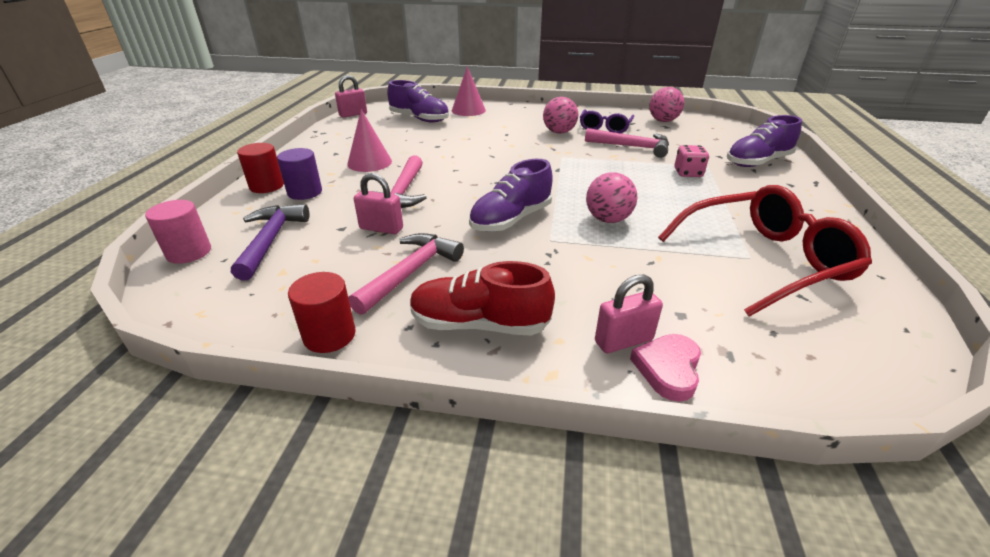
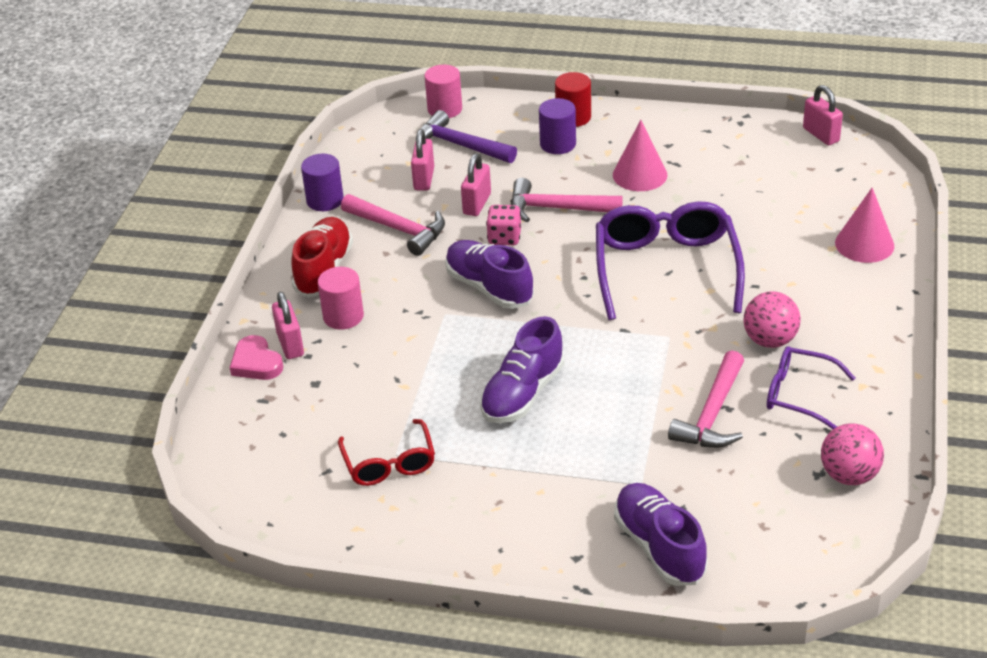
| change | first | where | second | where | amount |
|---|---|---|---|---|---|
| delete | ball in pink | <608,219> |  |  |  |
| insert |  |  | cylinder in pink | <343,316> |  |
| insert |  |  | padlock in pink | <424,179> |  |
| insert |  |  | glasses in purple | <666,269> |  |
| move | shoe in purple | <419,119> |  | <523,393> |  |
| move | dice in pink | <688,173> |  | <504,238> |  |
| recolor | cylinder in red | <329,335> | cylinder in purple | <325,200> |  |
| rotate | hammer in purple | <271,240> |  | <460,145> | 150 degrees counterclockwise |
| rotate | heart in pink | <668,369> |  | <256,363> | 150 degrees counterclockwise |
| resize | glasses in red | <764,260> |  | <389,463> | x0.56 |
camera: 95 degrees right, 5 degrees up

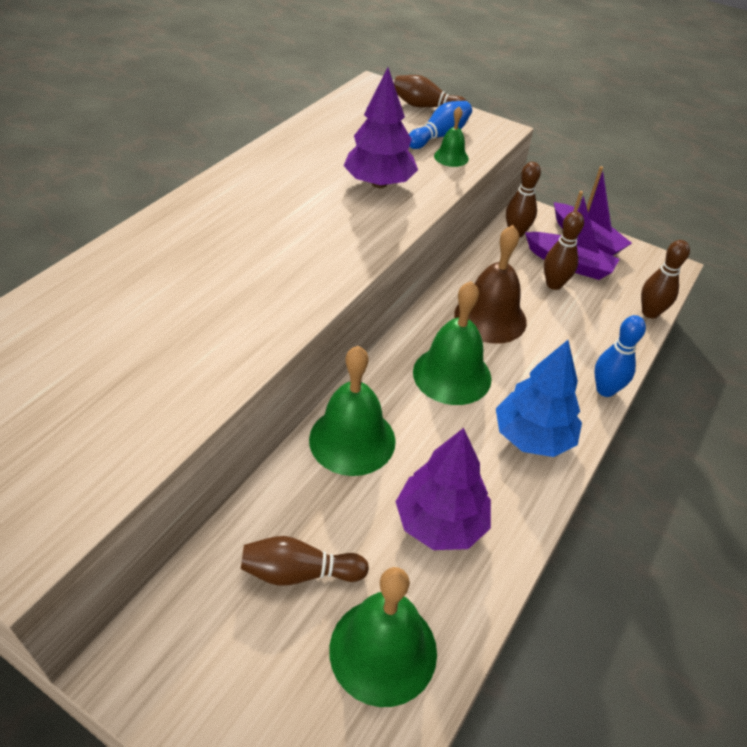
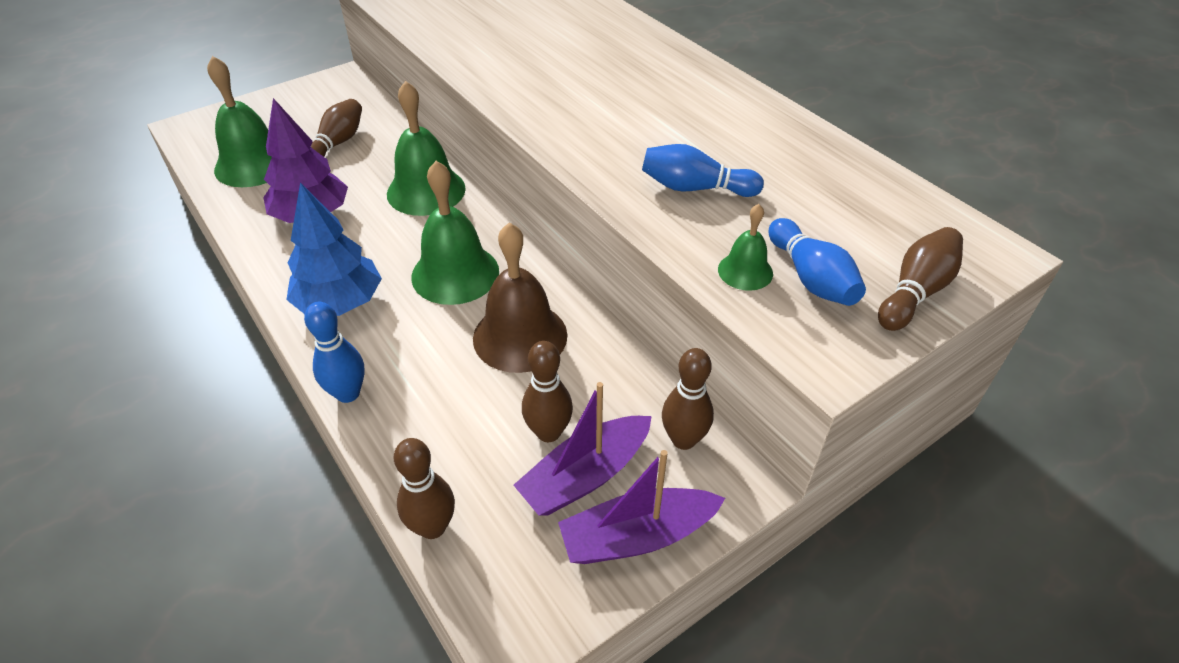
| change | first | where | second | where | amount |
|---|---|---|---|---|---|
| replace | tree in purple | <379,183> | bowling pin in blue | <695,188> |  |
camera: 115 degrees right, 0 degrees up

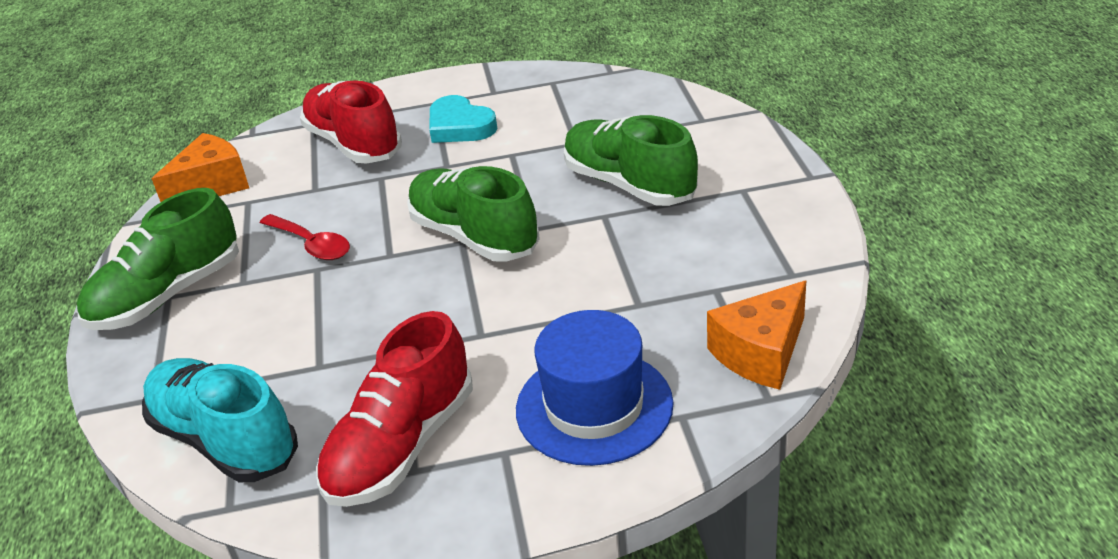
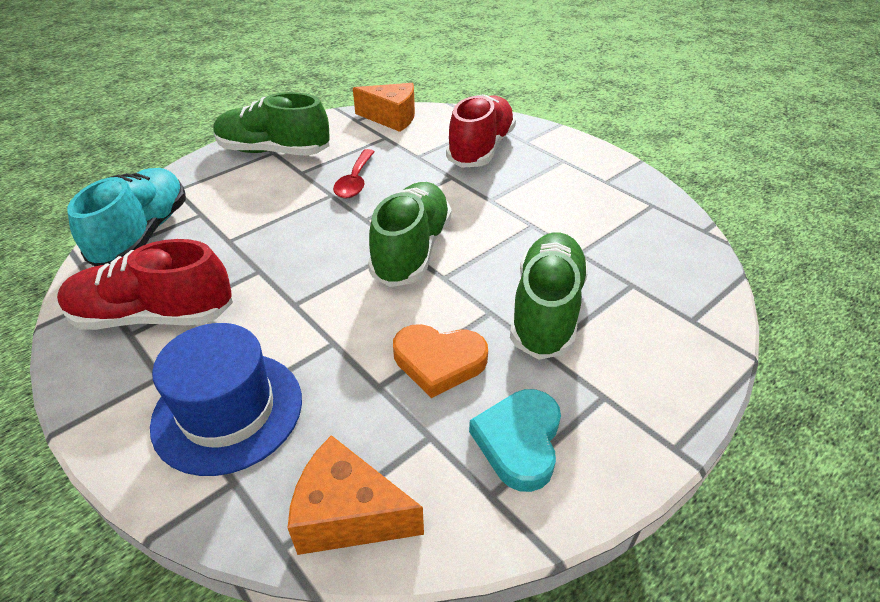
| change | first | where | second | where | amount |
|---|---|---|---|---|---|
| insert |  |  | heart in orange | <439,362> |  |
| move | heart in turquoise | <460,126> |  | <519,441> |  |
camera: 55 degrees right, 5 degrees up

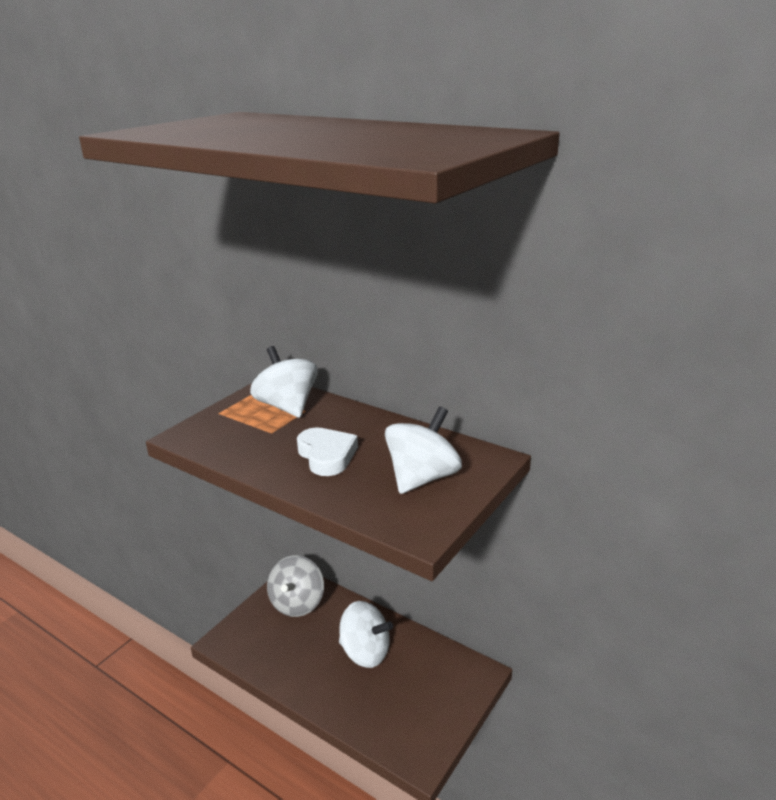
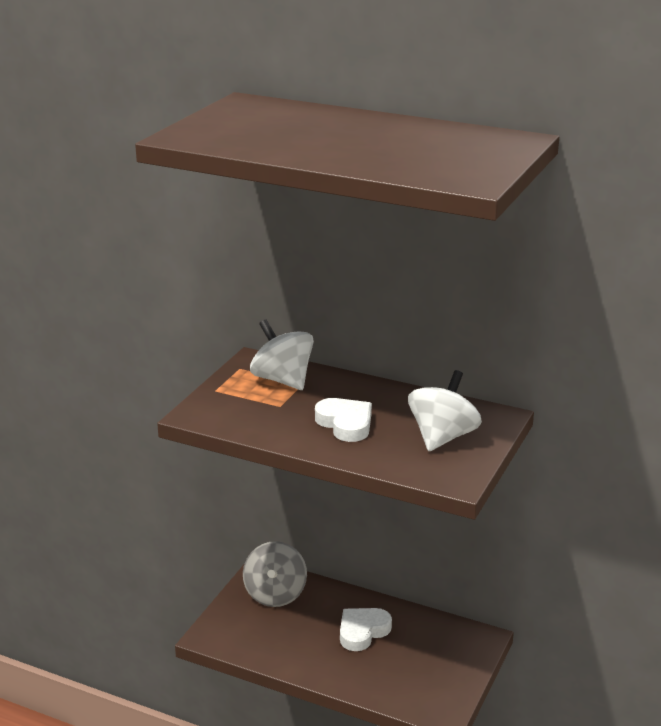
| change | first | where | second | where | amount |
|---|---|---|---|---|---|
| replace | spinning top in white | <365,652> | heart in white | <362,631> |  |
camera: 10 degrees left, 0 degrees up

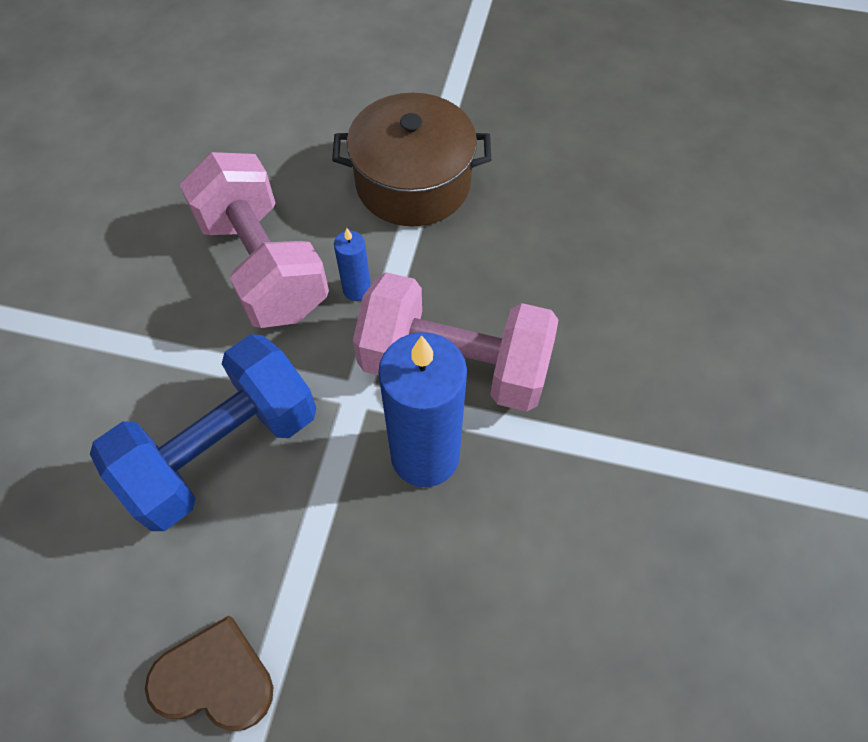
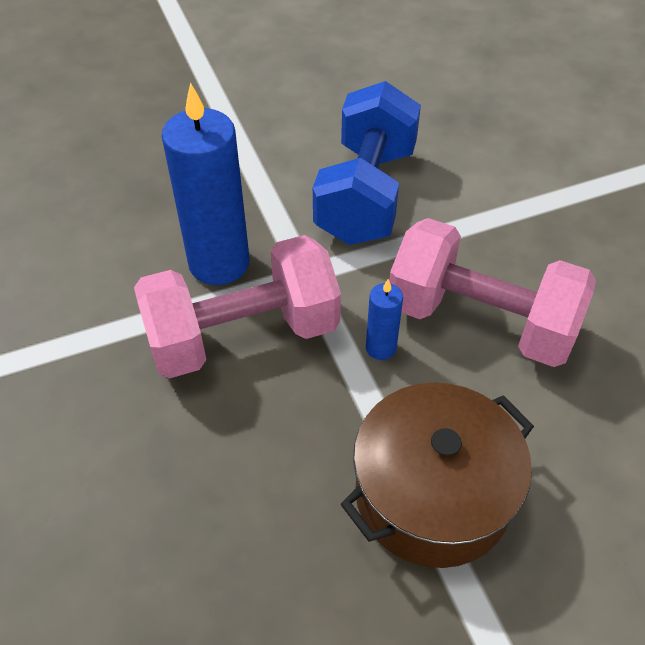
| change | first | where | second | where | amount |
|---|---|---|---|---|---|
| delete | heart in brown | <215,679> |  |  |  |
camera: 145 degrees right, 10 degrees down

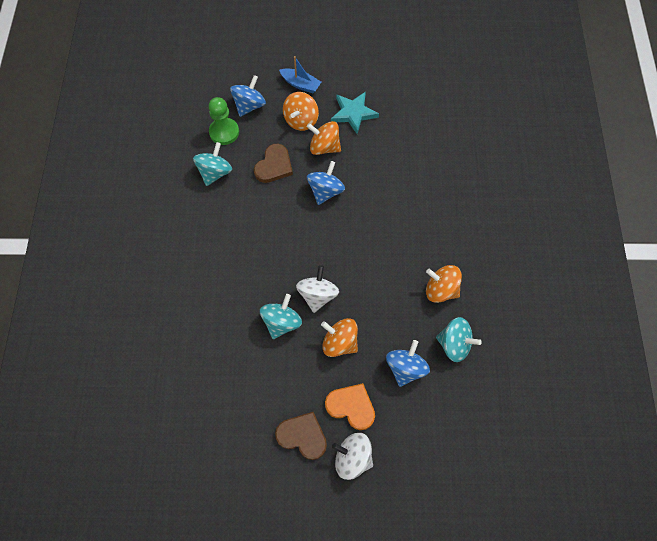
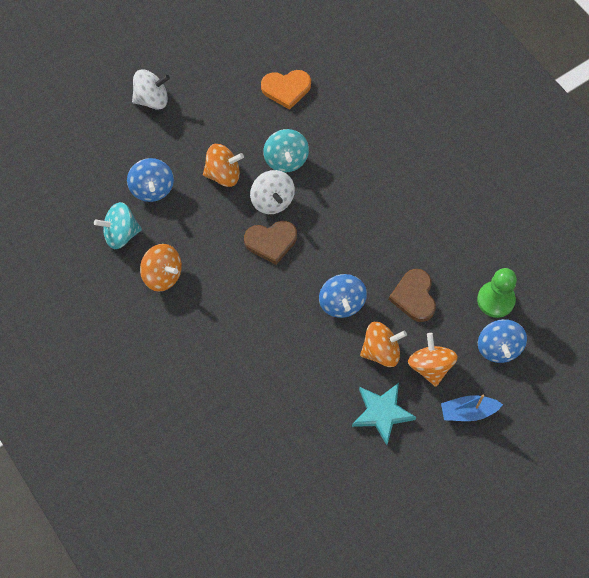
| change | first | where | second | where | amount |
|---|---|---|---|---|---|
| delete | spinning top in turquoise | <215,172> |  |  |  |
| move | heart in brown | <302,436> |  | <271,242> |  |
| move | heart in orange | <351,406> |  | <286,89> |  |
| rotate | spinning top in orange | <440,290> |  | <162,275> | 45 degrees clockwise |
camera: 145 degrees right, 0 degrees up

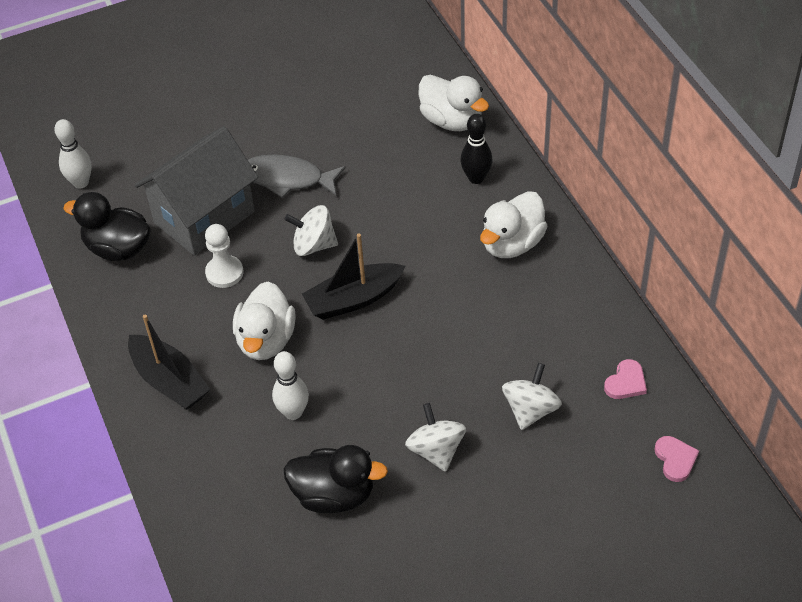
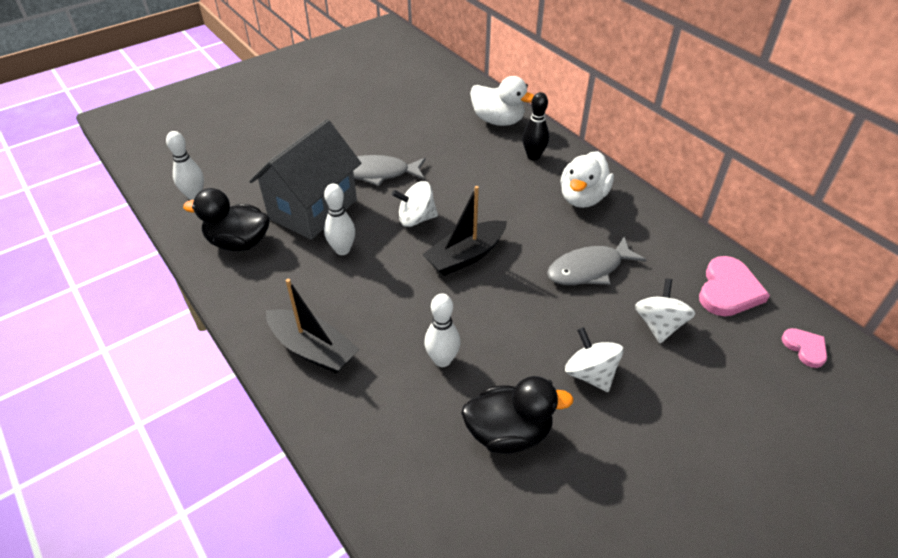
| change | first | where | second | where | amount |
|---|---|---|---|---|---|
| delete | duck in white | <266,340> |  |  |  |
| insert |  |  | fish in grey | <589,269> |  |
| replace | pawn in white | <224,273> | bowling pin in white | <342,250> |  |
| resize | heart in pink | <626,382> |  | <728,290> | x1.75 |
camera: 15 degrees left, 5 degrees down

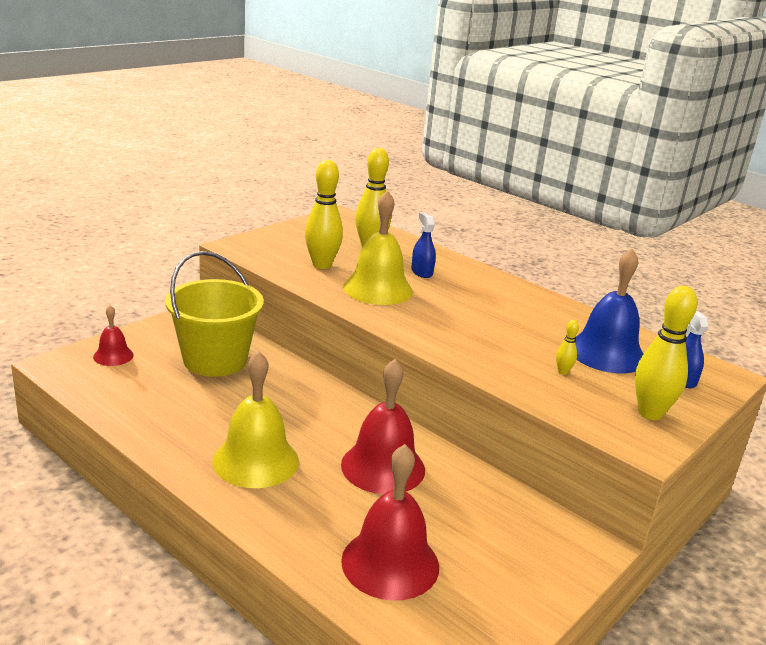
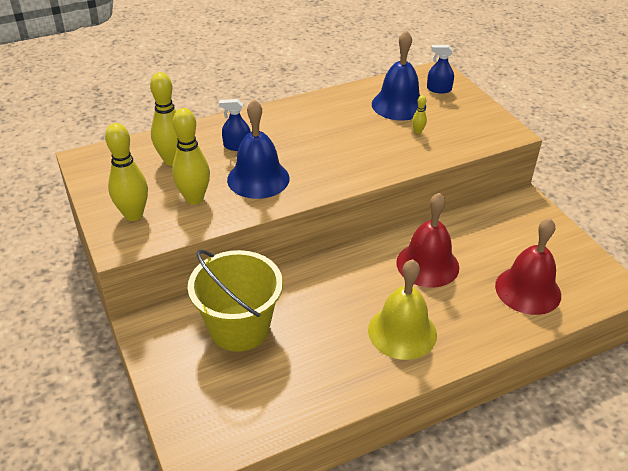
| change | first | where | second | where | amount |
|---|---|---|---|---|---|
| delete | bell in red | <113,356> |  |  |  |
| move | bowling pin in yellow | <650,413> |  | <133,215> |  |
| recolor | bell in yellow | <378,289> | bell in blue | <258,178> |  |
camera: 65 degrees left, 15 degrees up

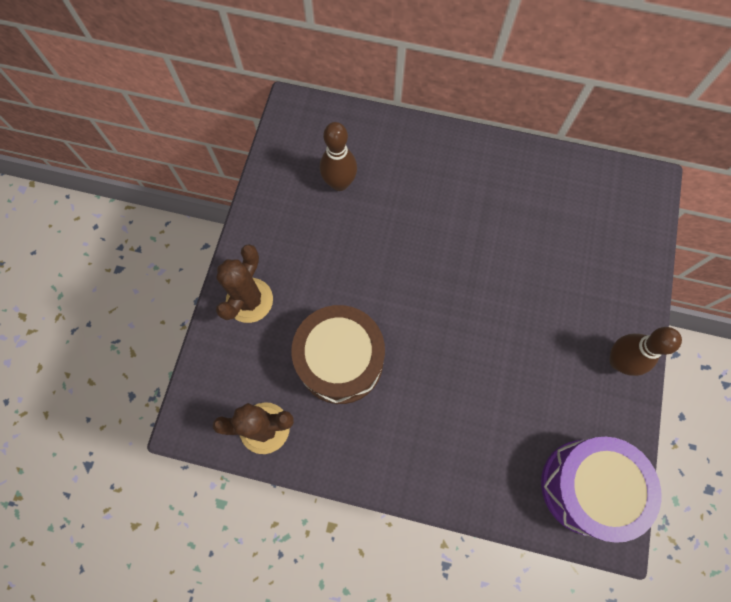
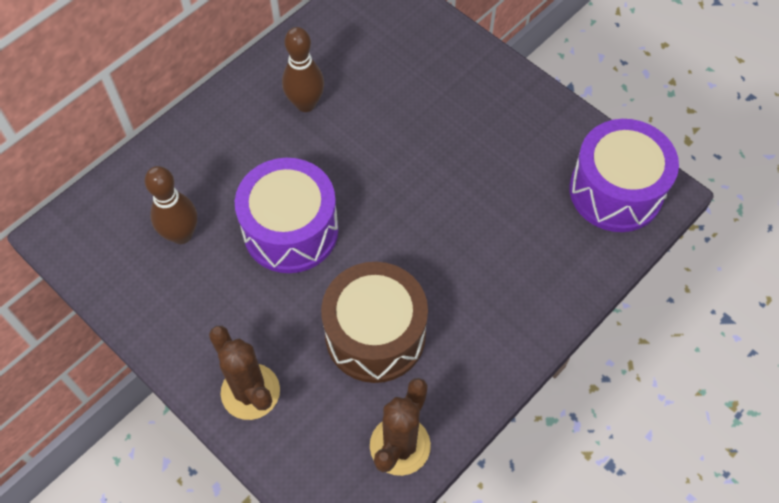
| change | first | where | second | where | amount |
|---|---|---|---|---|---|
| insert |  |  | drum in purple | <290,230> |  |
| move | bowling pin in brown | <618,361> |  | <305,104> |  |
camera: 60 degrees left, 10 degrees down

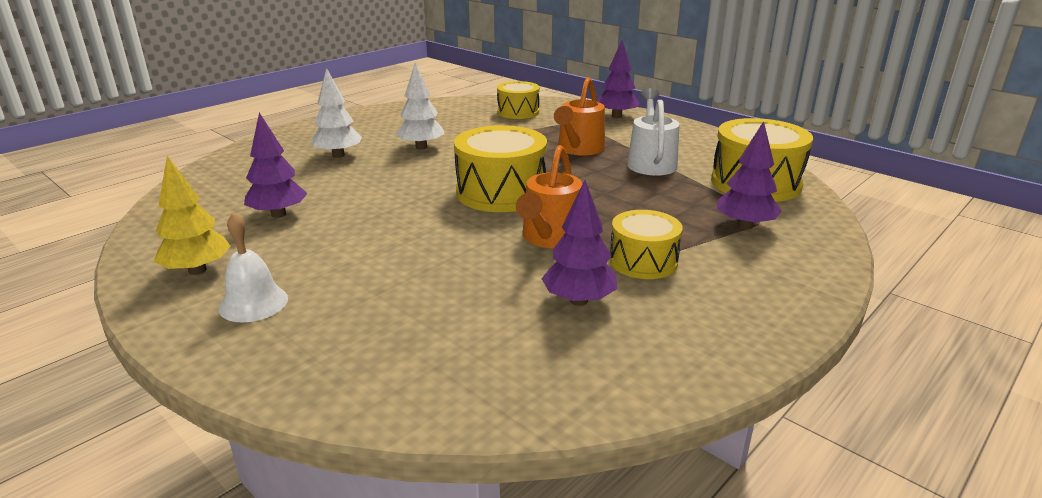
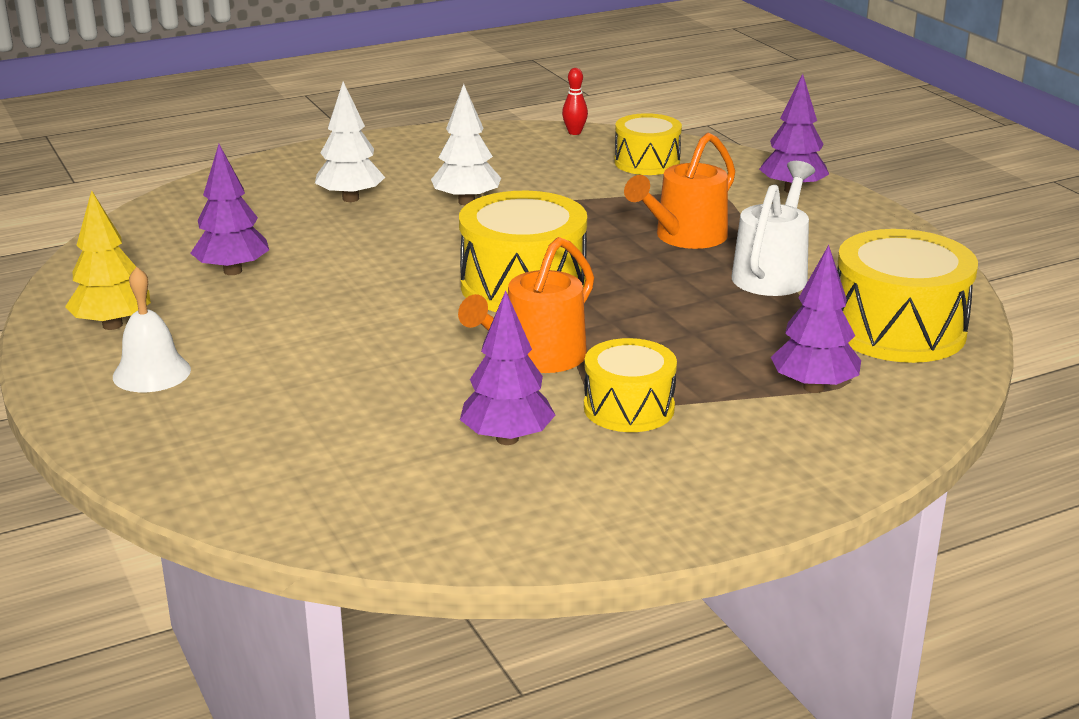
| change | first | where | second | where | amount |
|---|---|---|---|---|---|
| insert |  |  | bowling pin in red | <574,132> |  |
camera: 20 degrees right, 0 degrees up

